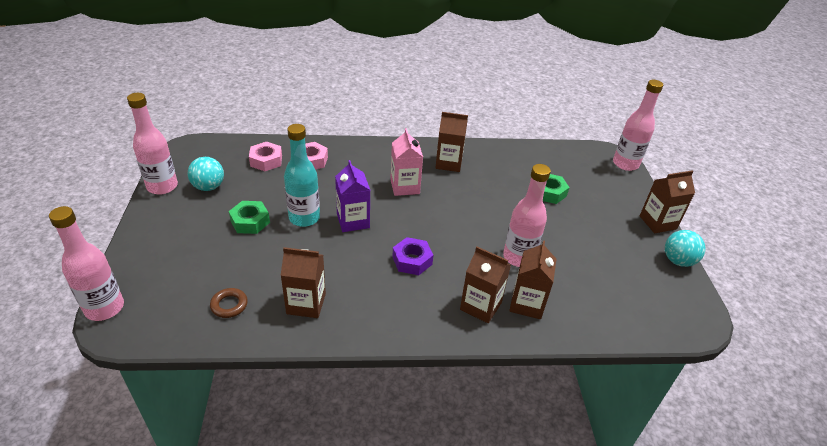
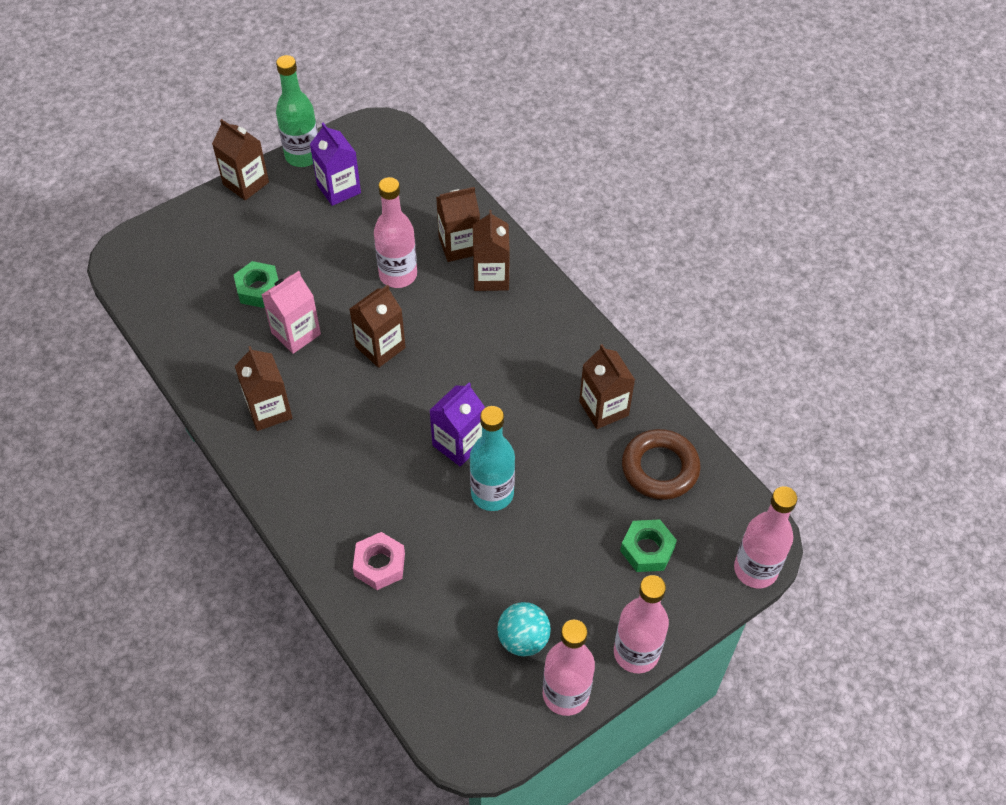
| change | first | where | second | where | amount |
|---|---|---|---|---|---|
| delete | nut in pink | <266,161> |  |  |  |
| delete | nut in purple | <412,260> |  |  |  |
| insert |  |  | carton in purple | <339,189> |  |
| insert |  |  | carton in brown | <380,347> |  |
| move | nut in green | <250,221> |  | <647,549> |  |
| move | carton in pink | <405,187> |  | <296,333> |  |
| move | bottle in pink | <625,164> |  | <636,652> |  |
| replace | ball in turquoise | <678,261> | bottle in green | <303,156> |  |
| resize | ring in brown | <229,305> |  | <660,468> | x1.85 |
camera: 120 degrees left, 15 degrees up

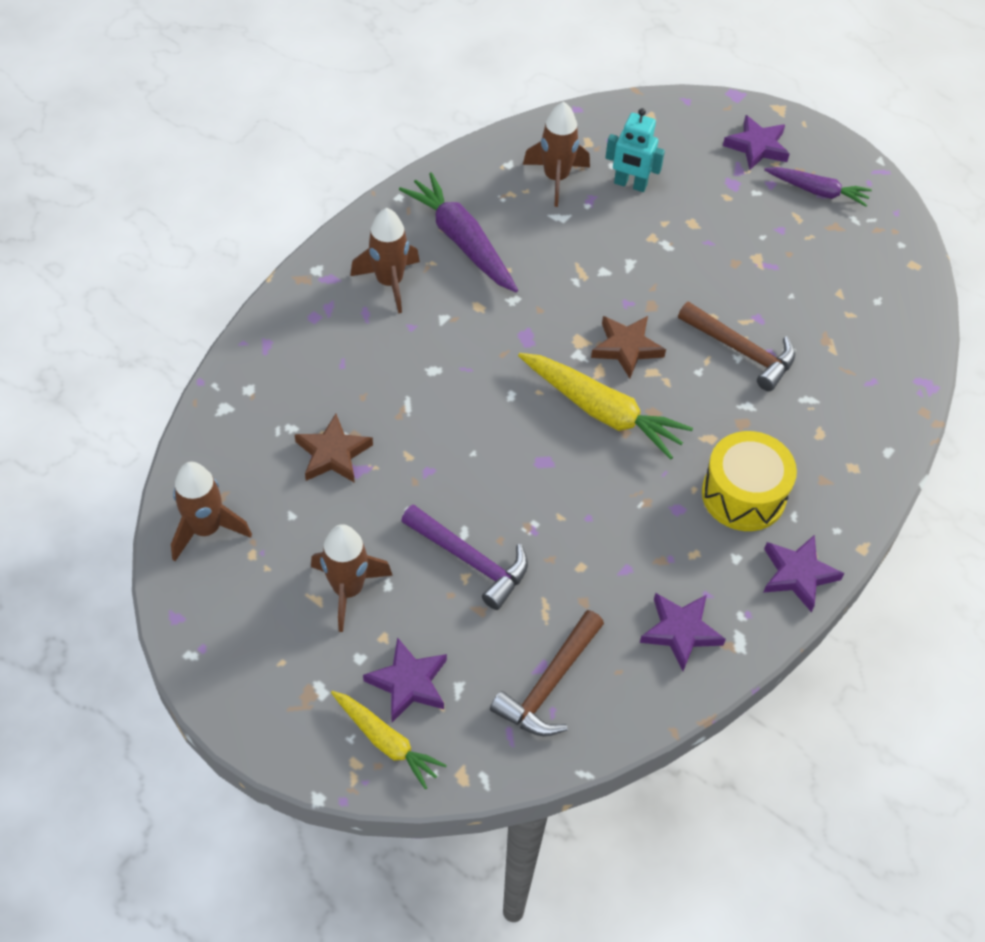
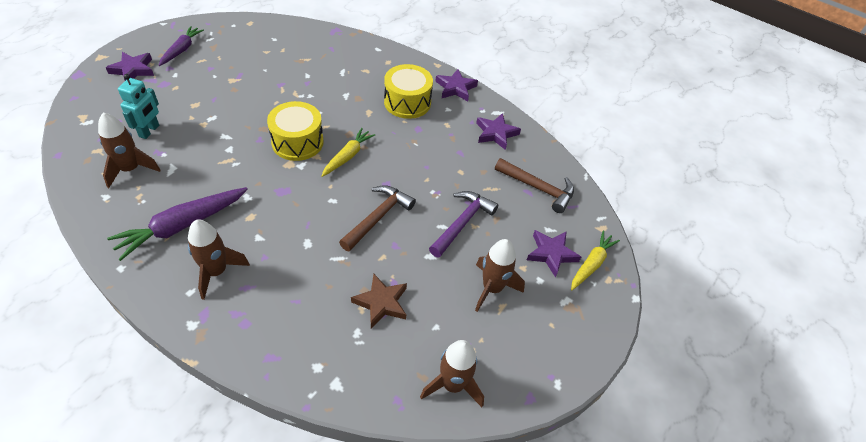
| change | first | where | second | where | amount |
|---|---|---|---|---|---|
| move | hammer in brown | <742,351> |  | <378,217> |  |
| replace | star in brown | <626,348> | drum in yellow | <297,142> |  |
| resize | carrot in yellow | <602,411> |  | <348,156> | x0.63 |
camera: 95 degrees left, 5 degrees down

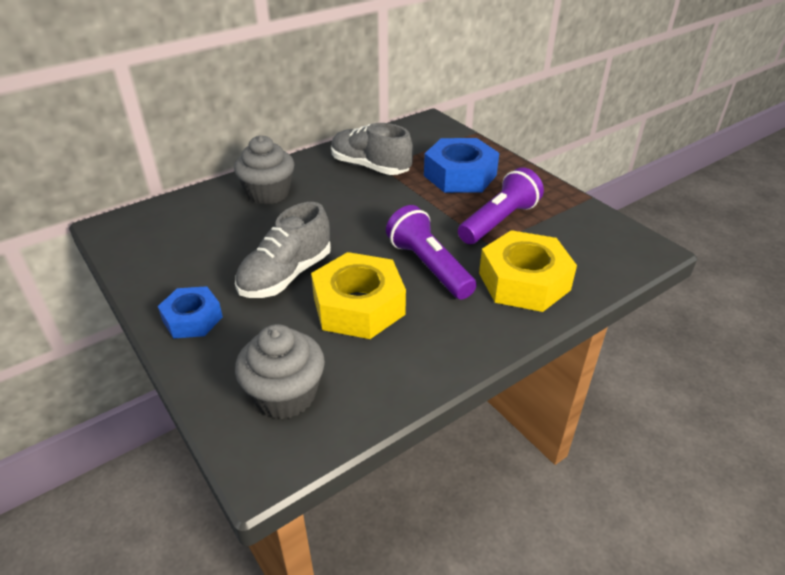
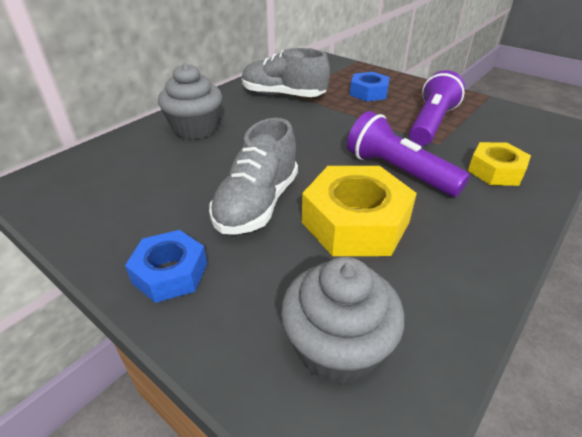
| change | first | where | second | where | amount |
|---|---|---|---|---|---|
| resize | nut in blue | <460,175> |  | <368,93> | x0.60 |
| resize | nut in yellow | <524,281> |  | <495,171> | x0.60 |
camera: 15 degrees left, 0 degrees up

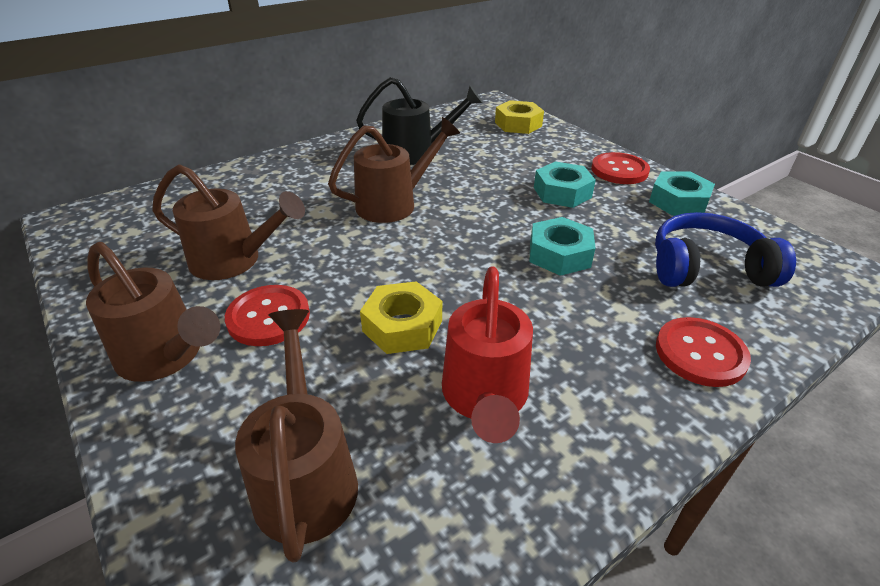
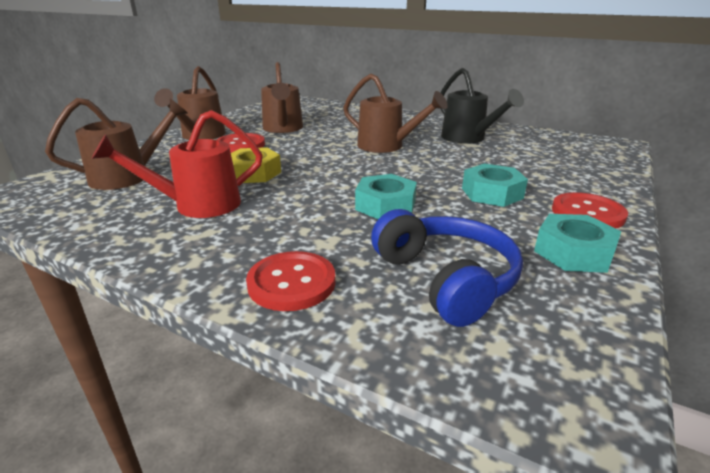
| change | first | where | second | where | amount |
|---|---|---|---|---|---|
| delete | nut in yellow | <518,124> |  |  |  |
camera: 65 degrees right, 10 degrees down

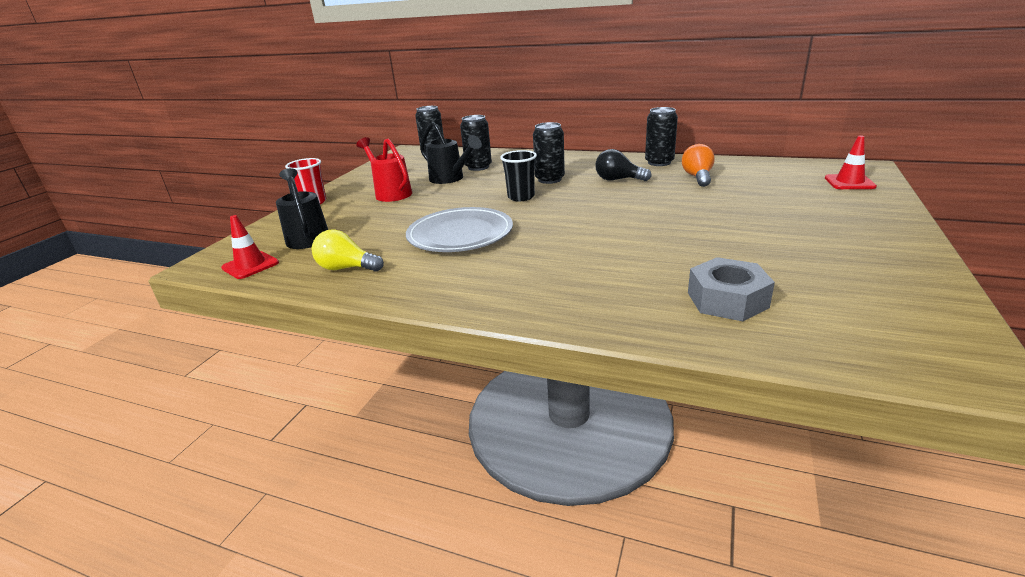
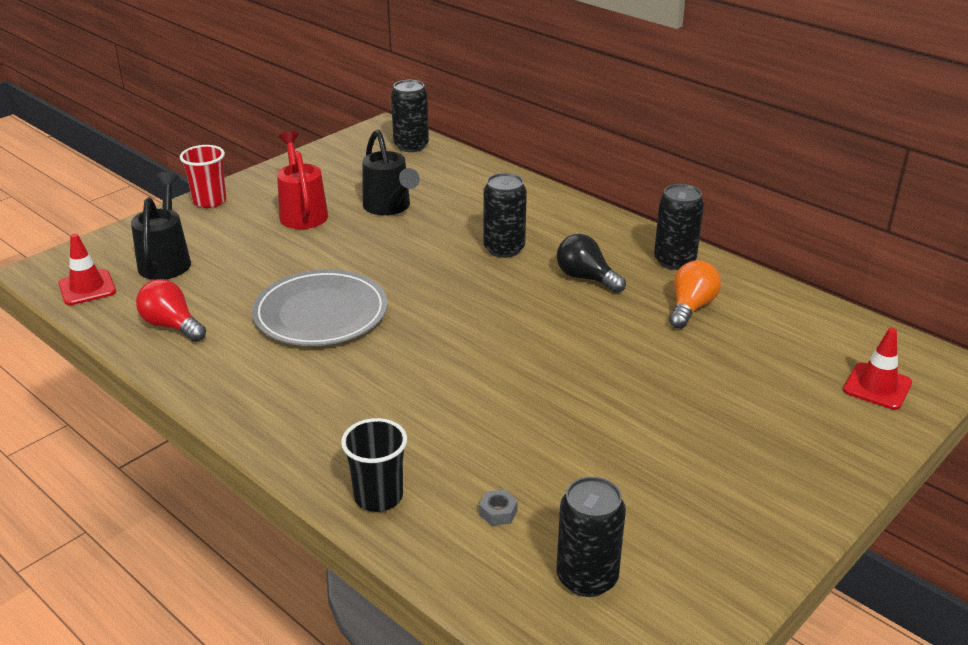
| change | first | where | second | where | amount |
|---|---|---|---|---|---|
| move | can in black | <478,167> |  | <587,578> |  |
| move | cup in black | <521,197> |  | <378,497> |  |
| recolor | light bulb in yellow | <346,268> | light bulb in red | <172,326> |  |
| resize | nut in grey | <727,300> |  | <498,512> | x0.42 |
camera: 20 degrees right, 5 degrees up

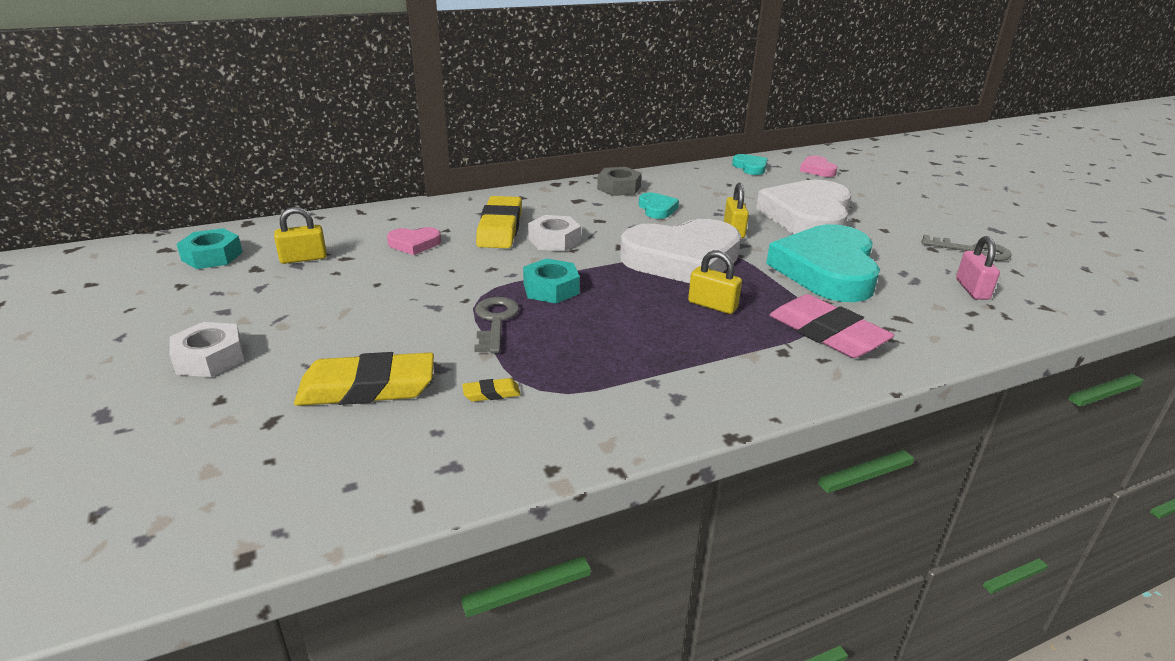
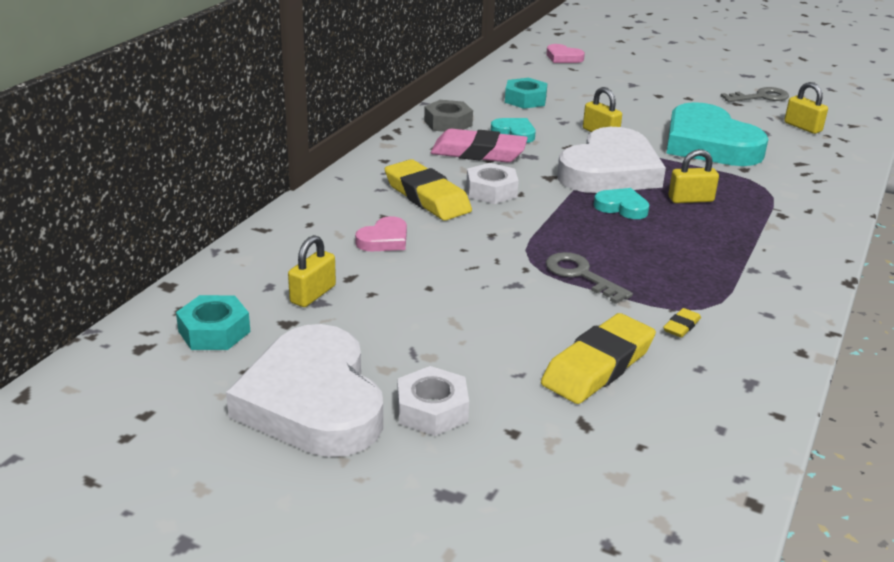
| change | first | where | second | where | amount |
|---|---|---|---|---|---|
| move | nut in turquoise | <551,289> |  | <525,100> |  |
| move | heart in turquoise | <750,167> |  | <622,207> |  |
| move | heart in white | <808,216> |  | <313,401> |  |
| move | eraser in pink | <827,333> |  | <478,153> |  |
| recolor | padlock in pink | <972,289> | padlock in yellow | <802,127> |  |
camera: 40 degrees left, 0 degrees up

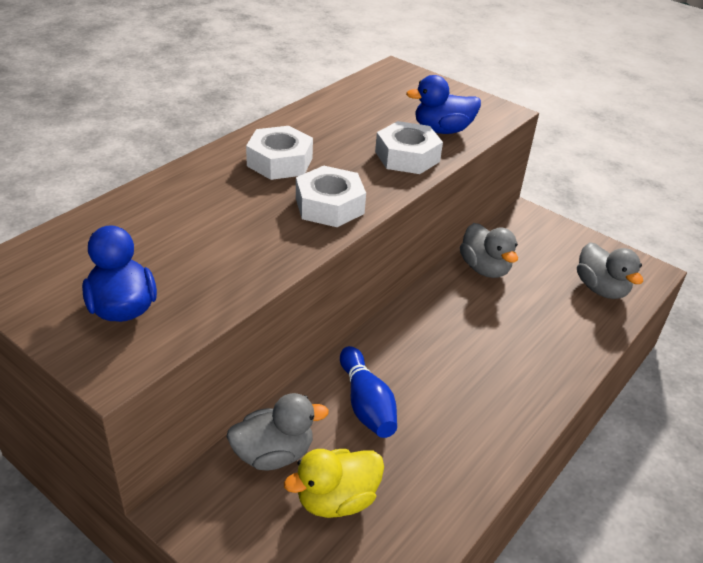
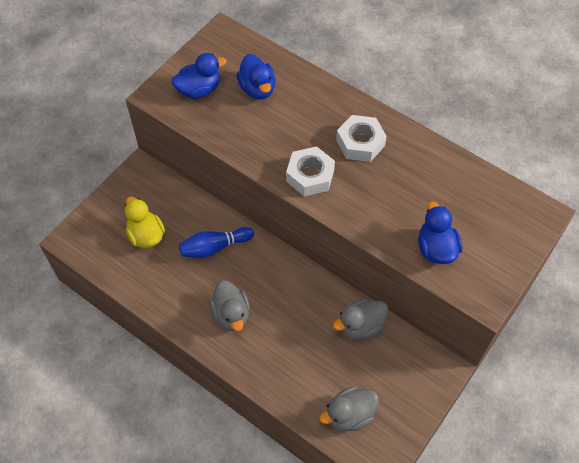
| change | first | where | second | where | amount |
|---|---|---|---|---|---|
| delete | nut in white | <407,156> |  |  |  |
| insert |  |  | duck in blue | <257,89> |  |
| move | duck in grey | <273,454> |  | <231,314> |  |
camera: 90 degrees right, 20 degrees up

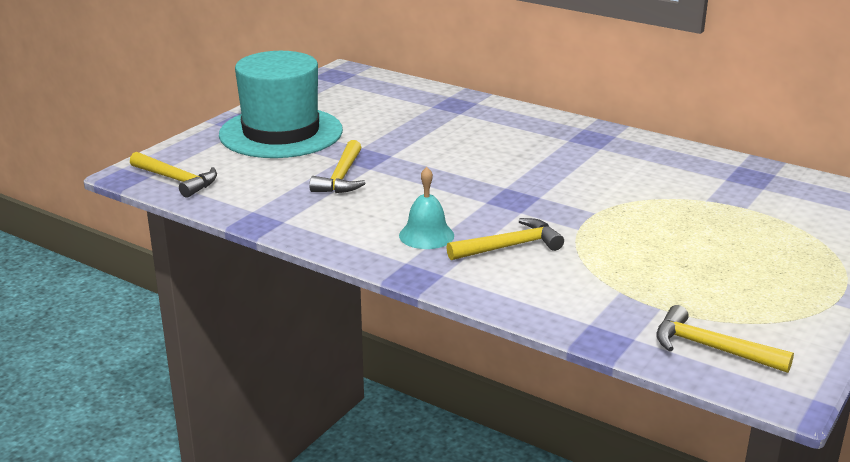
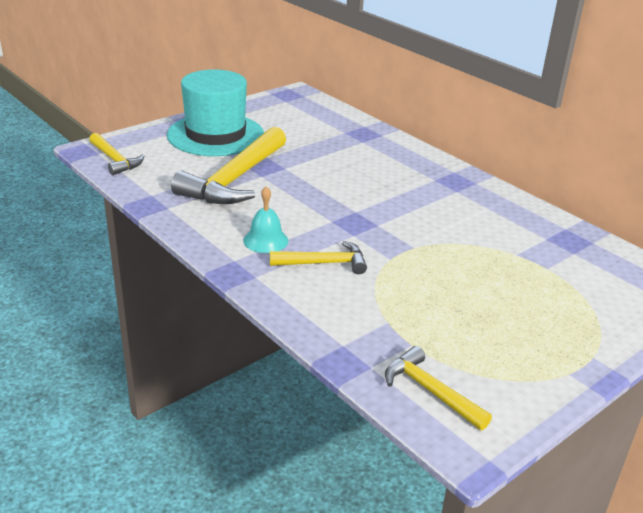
| change | first | where | second | where | amount |
|---|---|---|---|---|---|
| resize | hammer in yellow | <341,177> |  | <235,179> | x1.87 |
camera: 15 degrees right, 5 degrees up

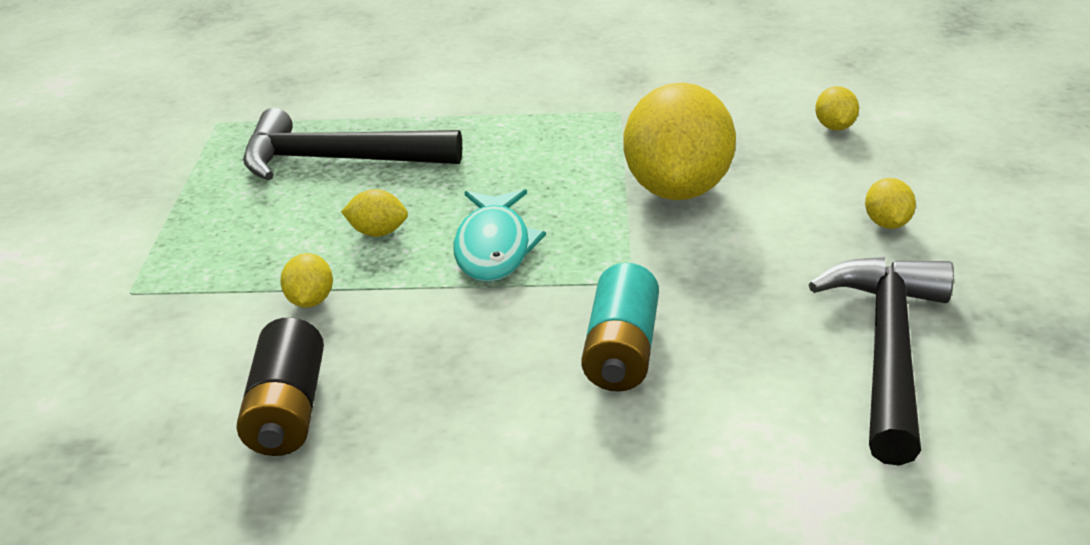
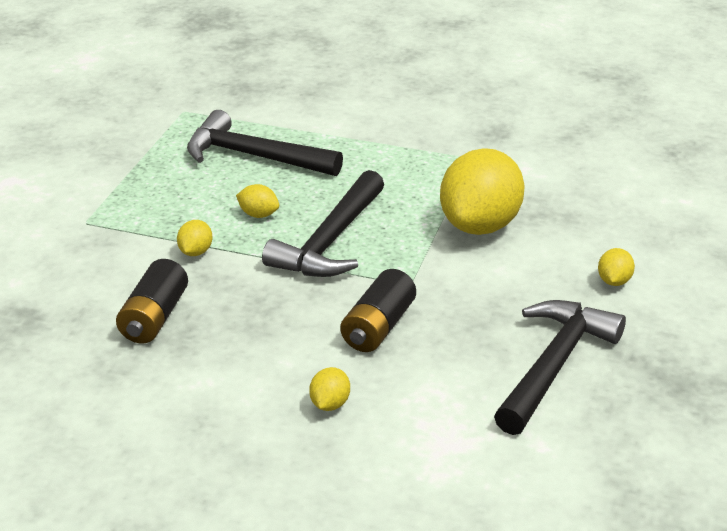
| change | first | where | second | where | amount |
|---|---|---|---|---|---|
| move | lemon in yellow | <834,127> |  | <330,404> |  |
| replace | fish in turquoise | <494,247> | hammer in black | <330,241> |  |
| recolor | battery in turquoise | <621,351> | battery in black | <378,327> |  |
camera: 15 degrees right, 0 degrees up

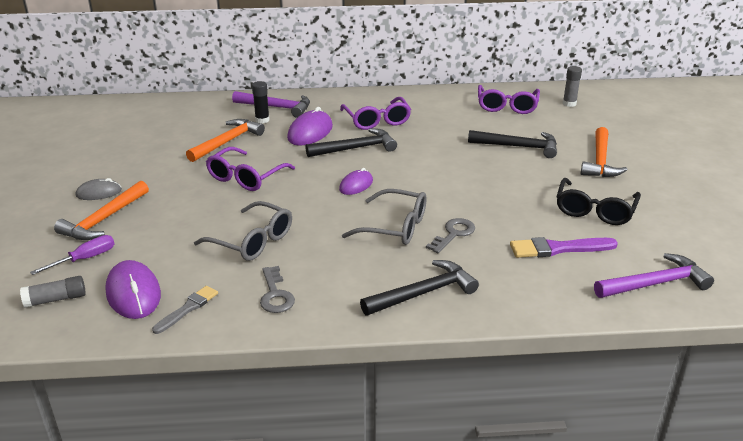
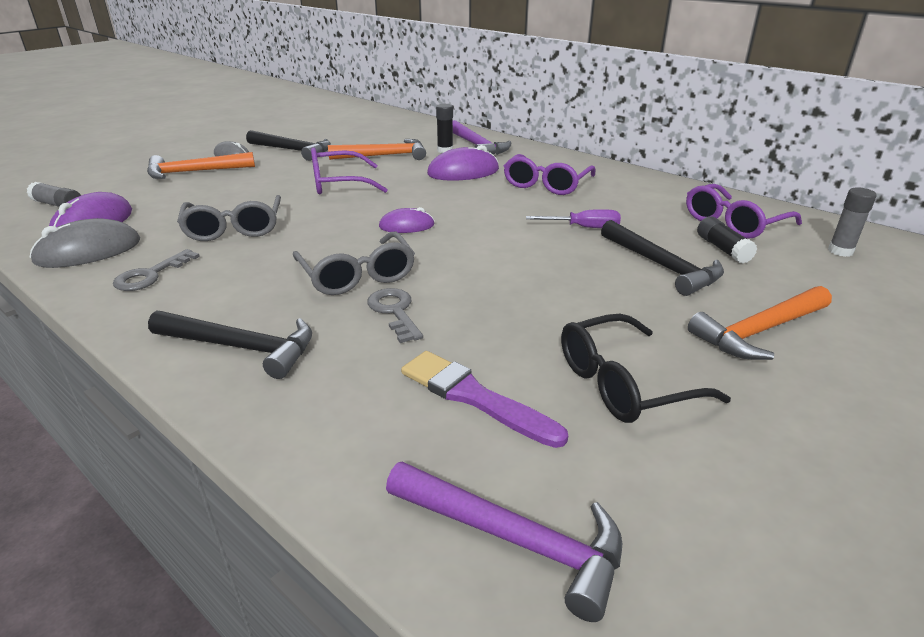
| change | first | where | second | where | amount |
|---|---|---|---|---|---|
| insert |  |  | glue stick in black | <722,249> |  |
| move | screwdriver in purple | <85,259> |  | <583,227> |  |
| move | hammer in black | <356,148> |  | <293,150> |  |
| replace | brush in grey | <188,308> | mouse in grey | <88,251> |  |
| rotate | key in grey | <453,234> |  | <394,311> | 105 degrees counterclockwise |
camera: 45 degrees right, 0 degrees up

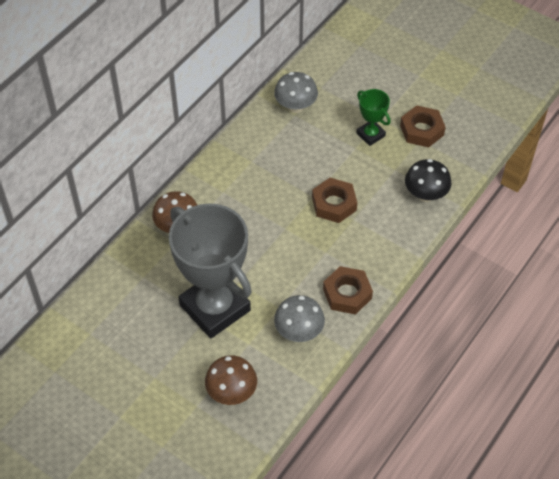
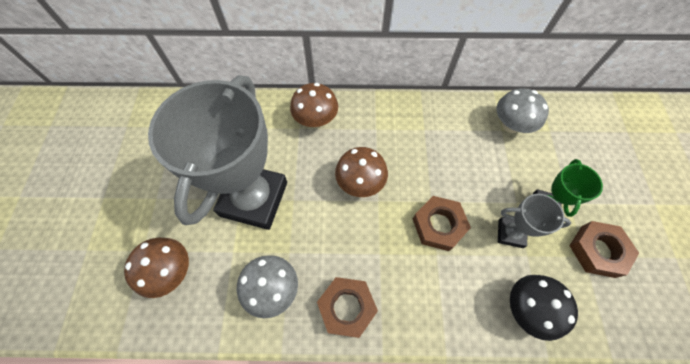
| change | first | where | second | where | amount |
|---|---|---|---|---|---|
| insert |  |  | mushroom in brown | <360,183> |  |
| insert |  |  | trophy in grey | <510,233> |  |
camera: 55 degrees right, 10 degrees up

